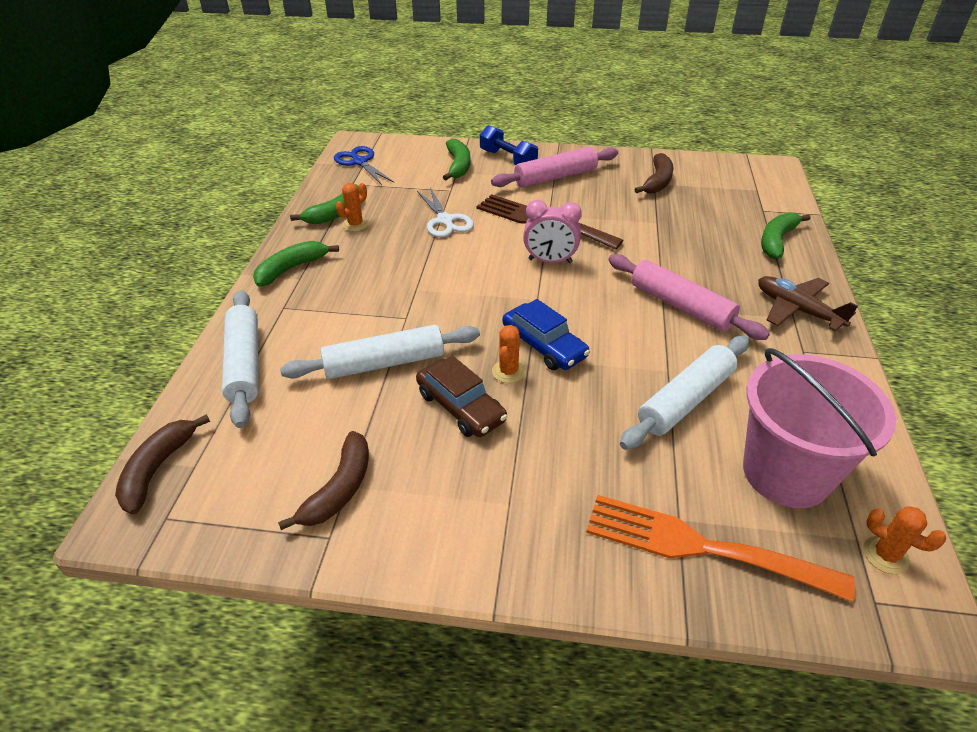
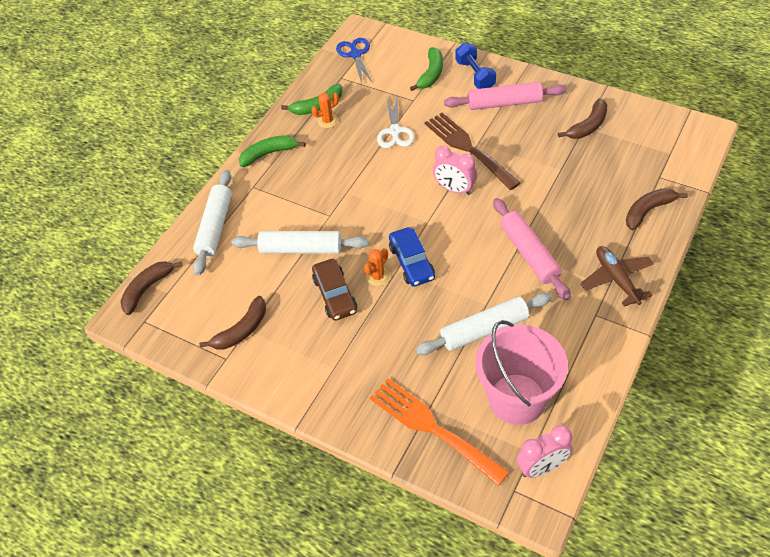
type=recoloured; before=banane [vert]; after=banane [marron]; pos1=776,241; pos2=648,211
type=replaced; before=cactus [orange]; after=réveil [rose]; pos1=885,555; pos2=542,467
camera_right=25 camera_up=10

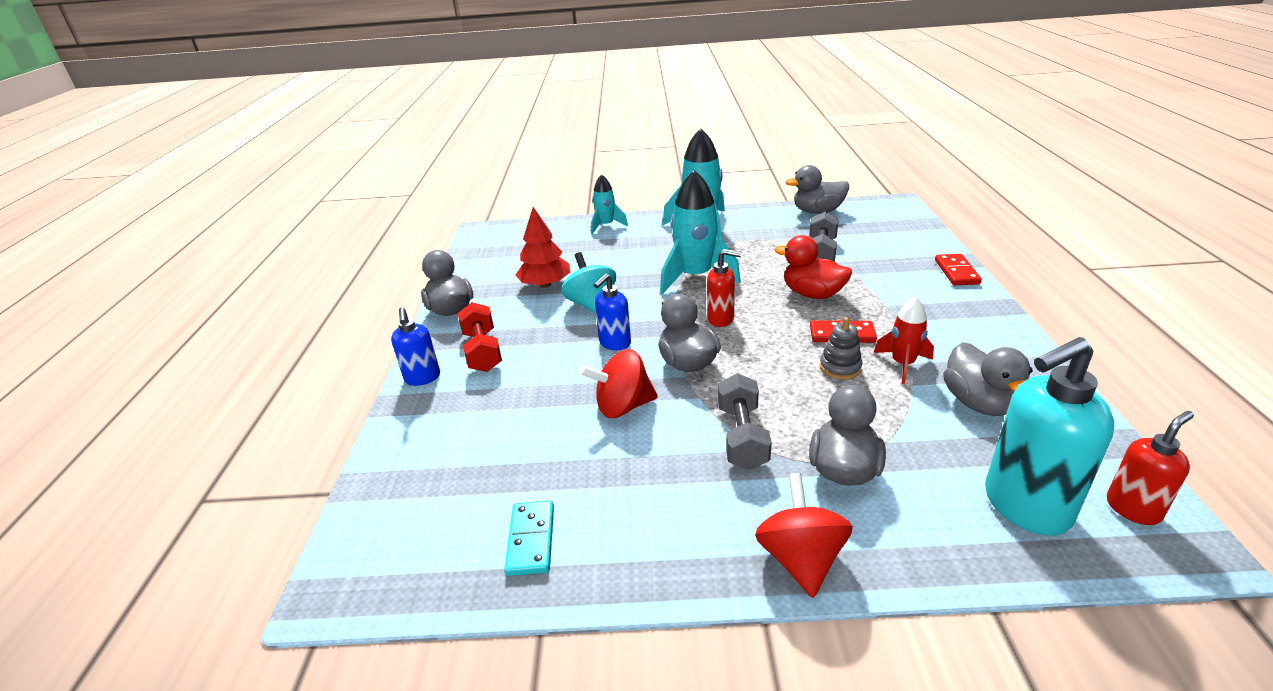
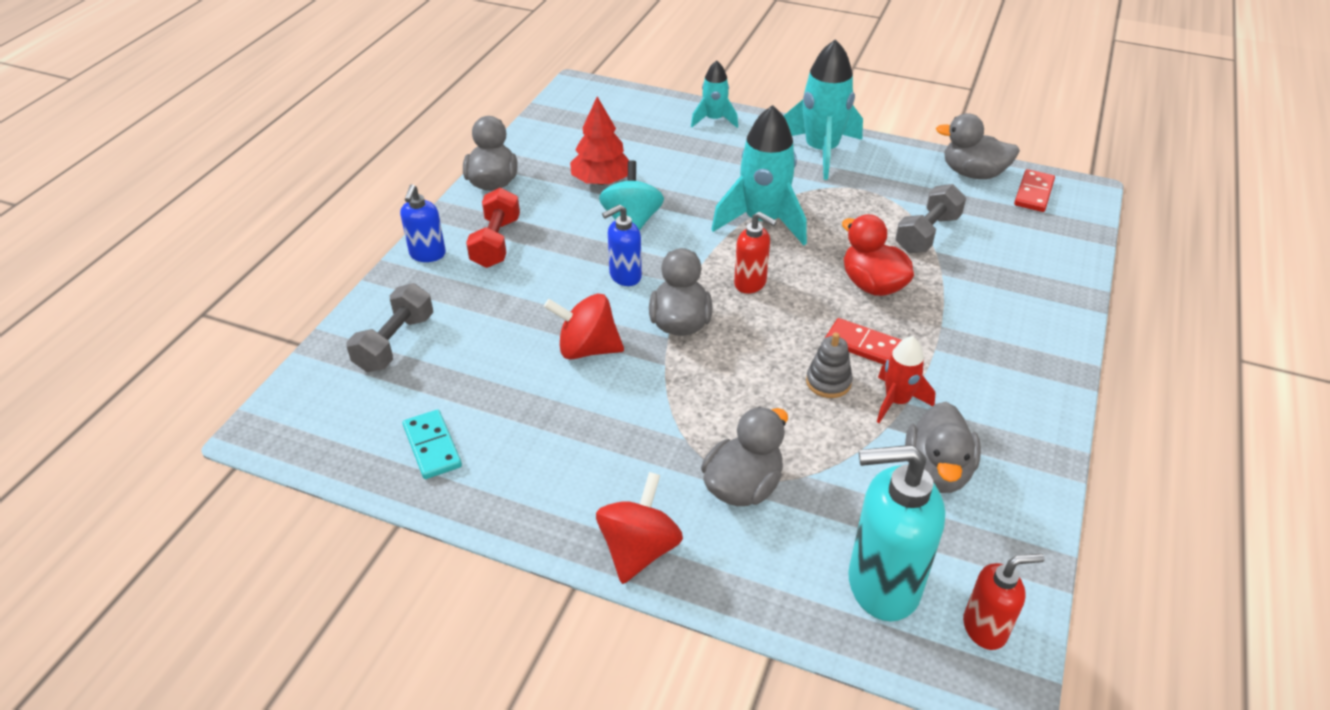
type=turned; before=domino [turquoise]; pos1=531,540; pos2=432,446; turn=-45
type=moved; before=haltère [gris]; pos1=742,437; pos2=395,343
type=moved; before=domino [rouge]; pos1=956,272; pos2=1033,193
camera_right=20 camera_up=10

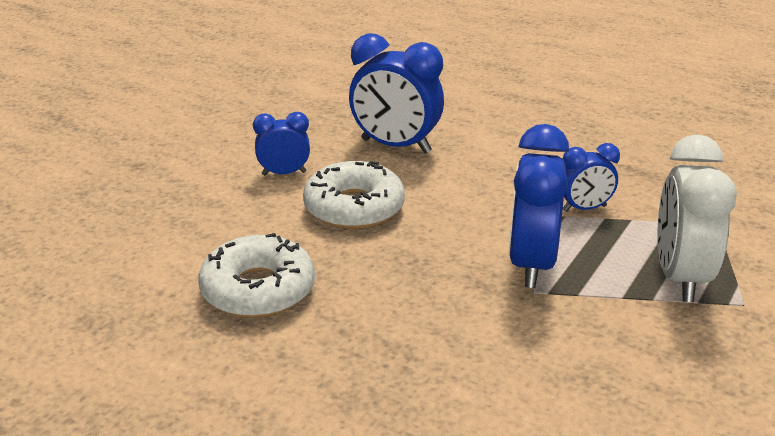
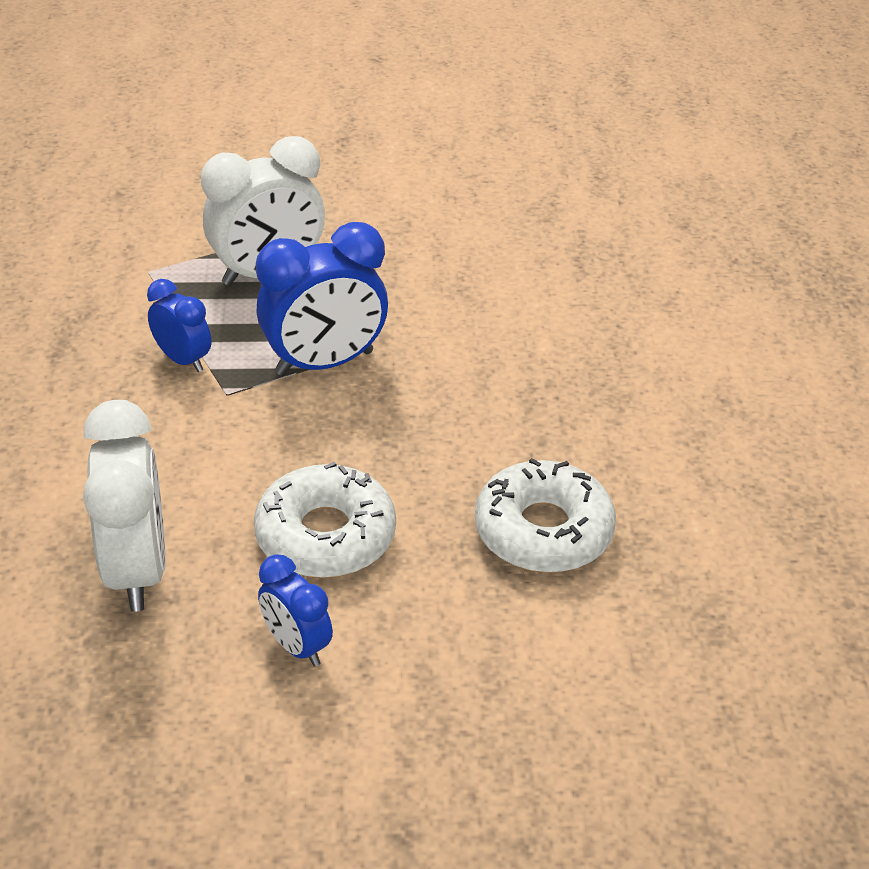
type=recoloured; before=réveil [bleu]; after=réveil [blanc]; pos1=395,146; pos2=137,570
camera_right=-125 camera_up=10

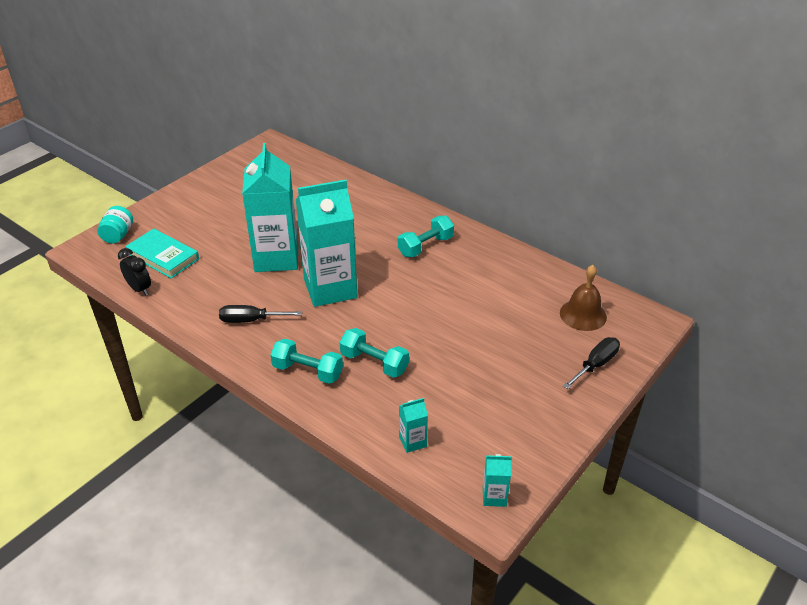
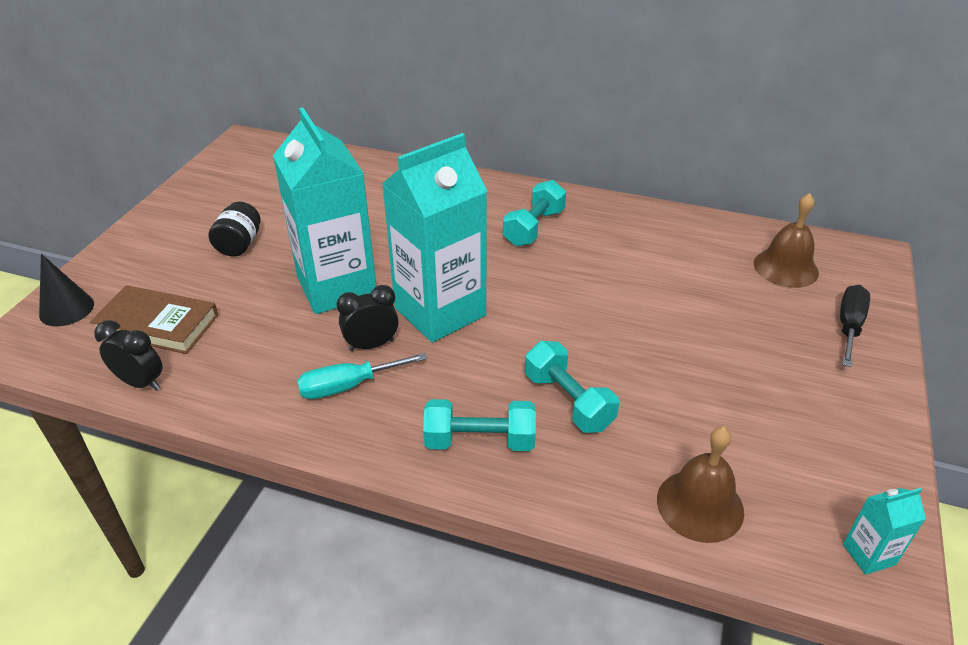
type=replaced; before=bocal [turquoise]; after=cône [noir]; pos1=118,235; pos2=66,309
type=recoloured; before=livre [turquoise]; after=livre [marron]; pos1=163,256; pos2=157,324
type=recoloured; before=tournevis [noir]; after=tournevis [turquoise]; pos1=251,320; pos2=348,386
type=turned; before=haltère [turquoise]; pos1=374,363; pos2=568,401; turn=45
type=replaced; before=brique de lait [turquoise]; after=cloche [marron]; pos1=412,442; pos2=700,505
type=added; after=bocal [noir]; pos2=239,244
type=added; after=réveil [noir]; pos2=371,345
camera_right=-20 camera_up=0

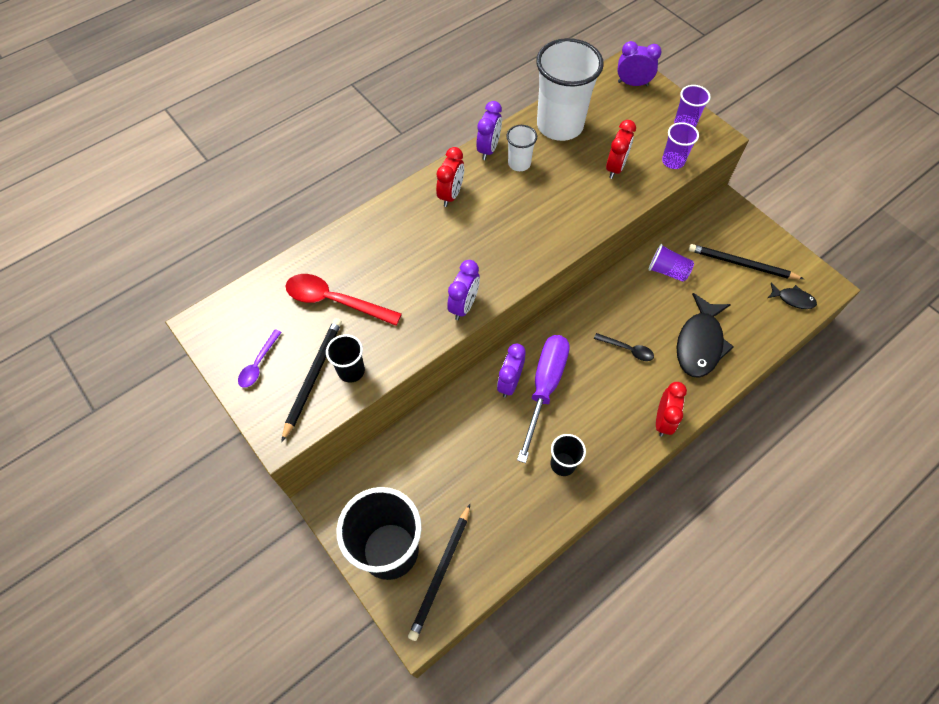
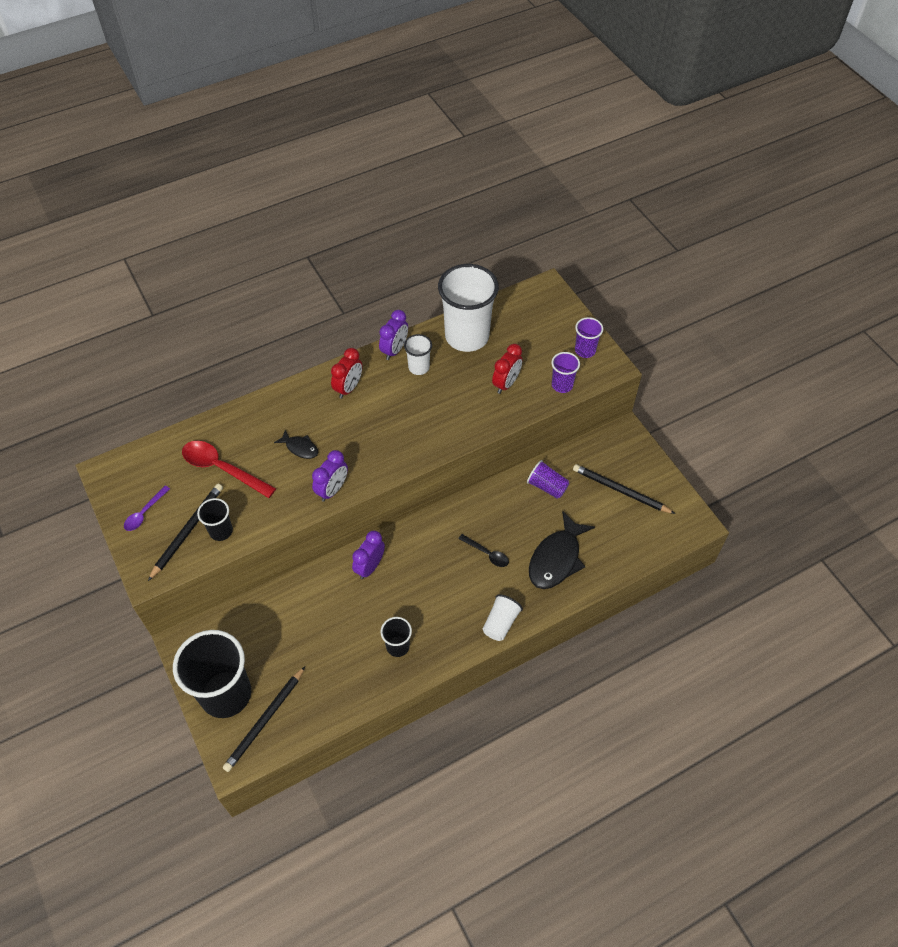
type=removed; before=tournevis [violet]; pos1=544,388
type=removed; before=réveil [violet]; pos1=633,83
type=replaced; before=réveil [rouge]; after=gobelet [blanc]; pos1=663,420; pos2=500,623
type=moved; before=poisson [noir]; pos1=793,299; pos2=300,448
camera_right=10 camera_up=-5

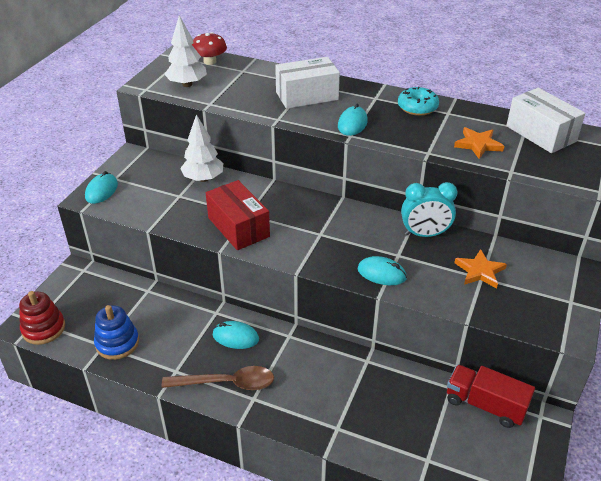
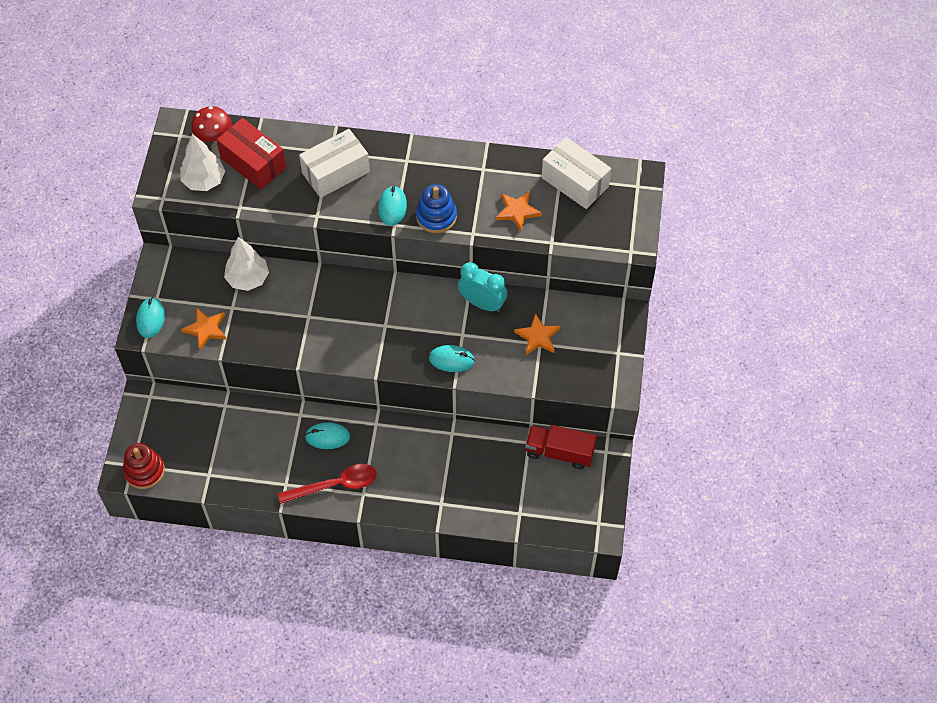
type=moved; before=jouet à empiler [bleu]; pos1=117,343; pos2=436,216
type=recoloured; before=cuillère [marron]; after=cuillère [rouge]; pos1=226,383; pos2=335,485
type=moved; before=boîte [rouge]; pos1=238,227; pos2=253,163
type=removed; before=beignet [turquoise]; pos1=417,107
type=turned; before=réveil [turquoise]; pos1=425,234; pos2=482,303; turn=-135
type=added; after=étoile [orange]; pos2=206,329
camera_right=-15 camera_up=20

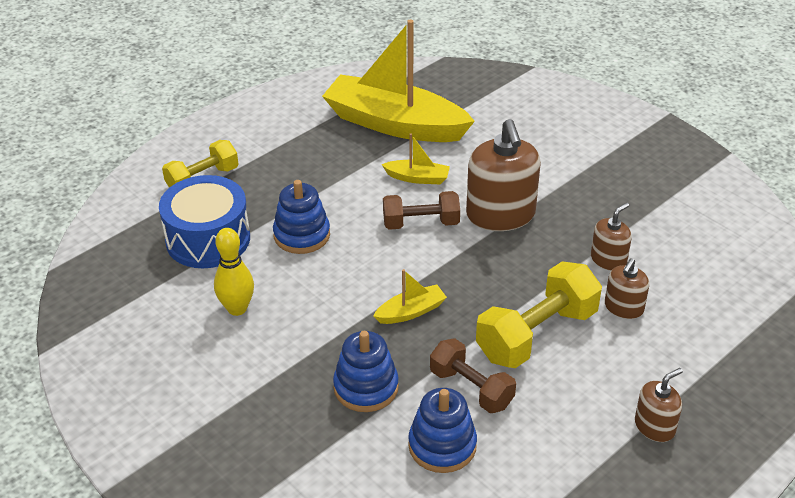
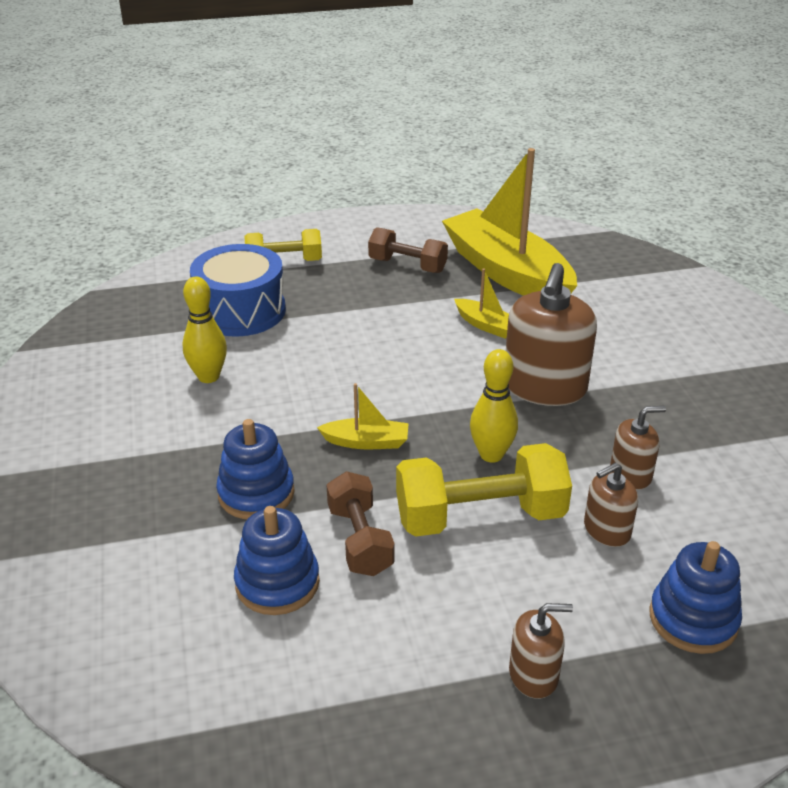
type=moved; before=jouet à empiler [bleu]; pos1=302,235; pos2=693,619
type=moved; before=haltère [marron]; pos1=421,223; pos2=407,265
type=added; after=quille [jaune]; pos2=491,454
camera_right=30 camera_up=-5

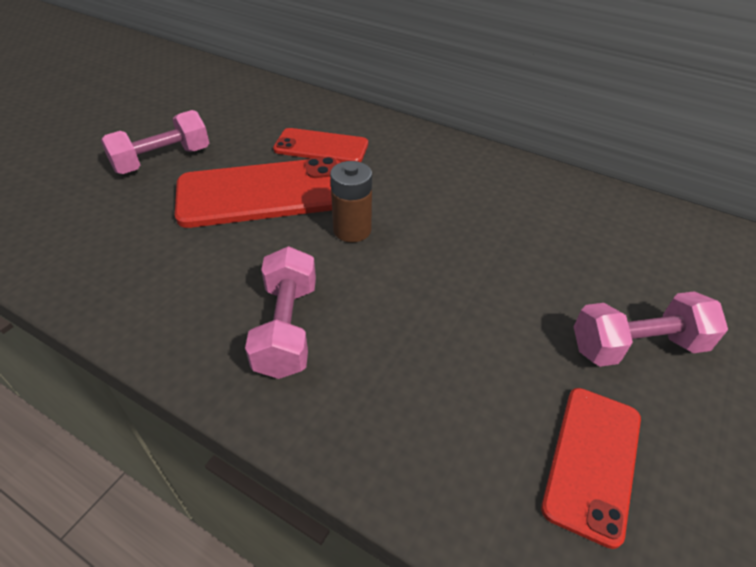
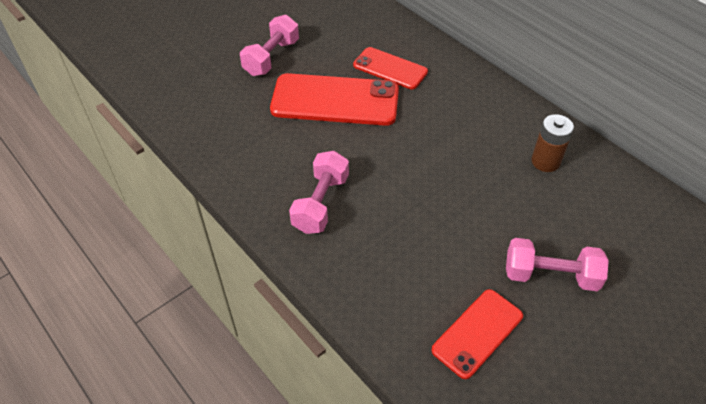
type=turned; before=haltère [rose]; pos1=162,160; pos2=271,58; turn=-45
type=moved; before=pile [marron]; pos1=352,230; pos2=545,161
camera_right=20 camera_up=5

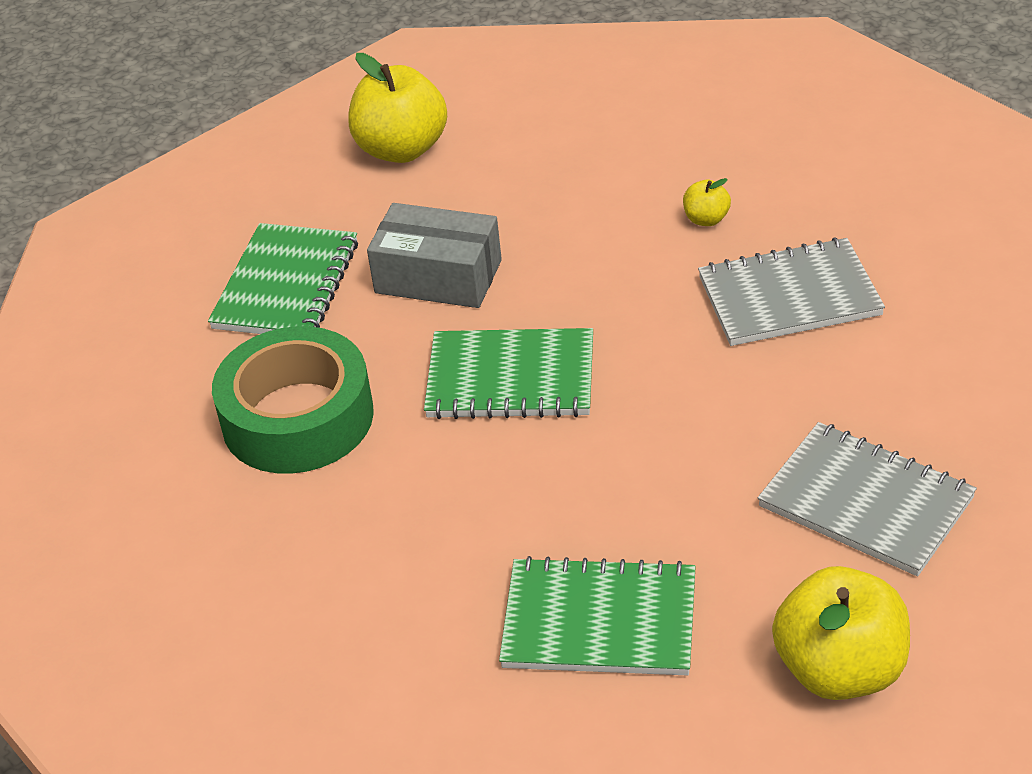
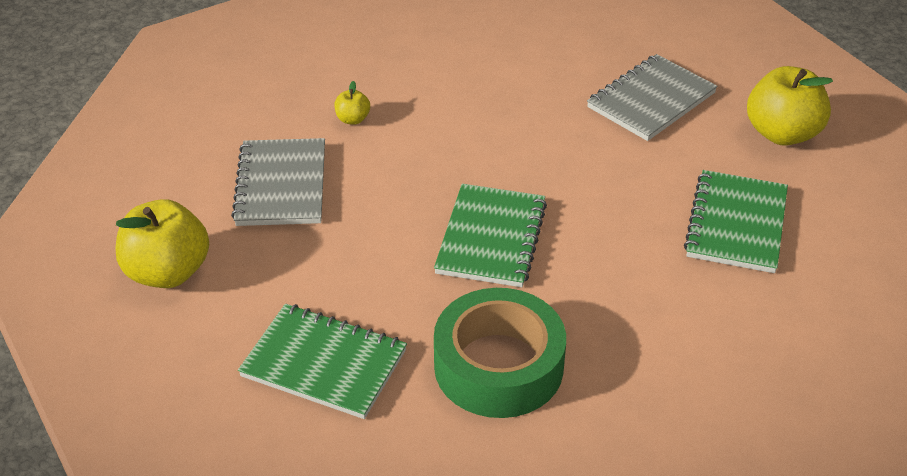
type=removed; before=boîte [gris]; pos1=438,276
type=moved; before=carnet [gris]; pos1=789,296; pos2=281,185
camera_right=-85 camera_up=0

